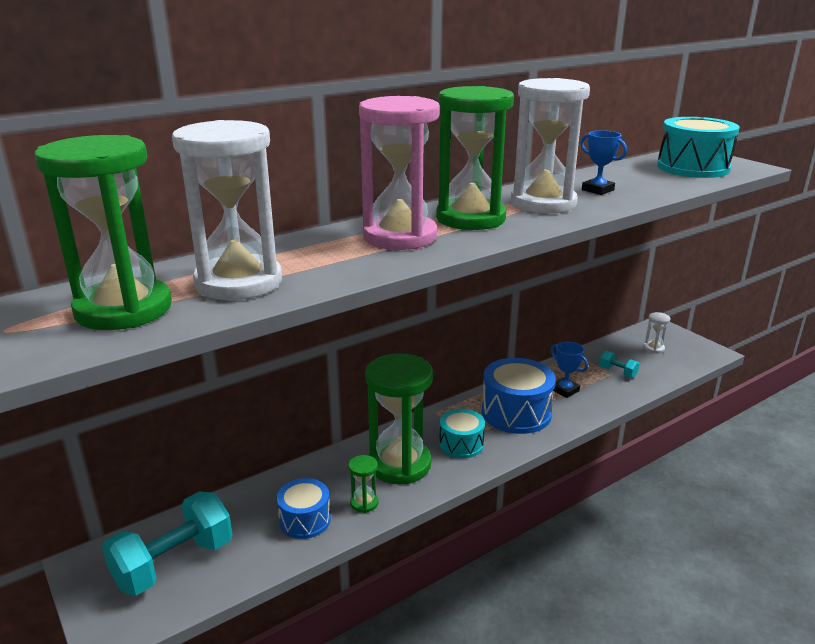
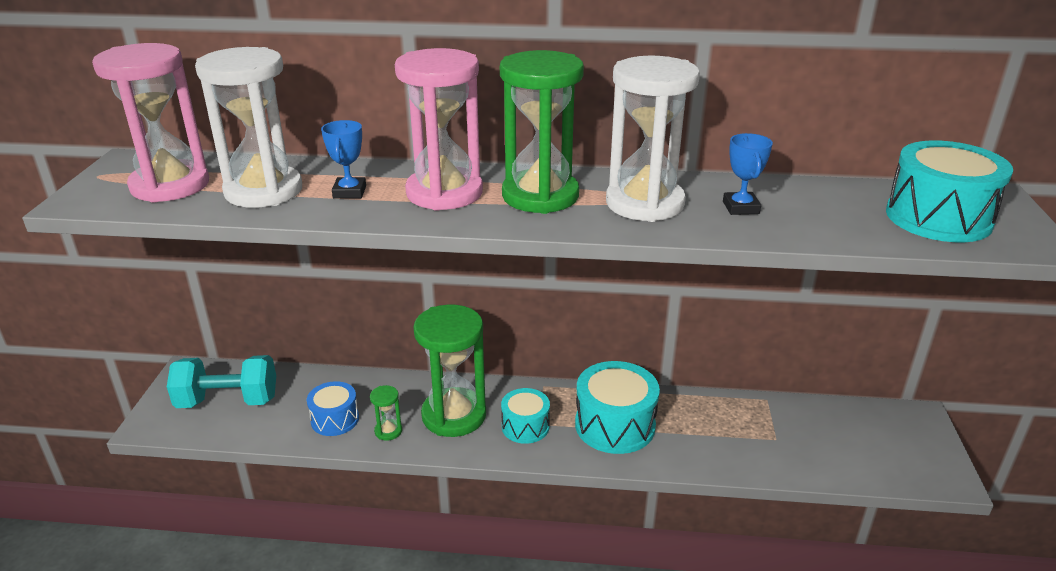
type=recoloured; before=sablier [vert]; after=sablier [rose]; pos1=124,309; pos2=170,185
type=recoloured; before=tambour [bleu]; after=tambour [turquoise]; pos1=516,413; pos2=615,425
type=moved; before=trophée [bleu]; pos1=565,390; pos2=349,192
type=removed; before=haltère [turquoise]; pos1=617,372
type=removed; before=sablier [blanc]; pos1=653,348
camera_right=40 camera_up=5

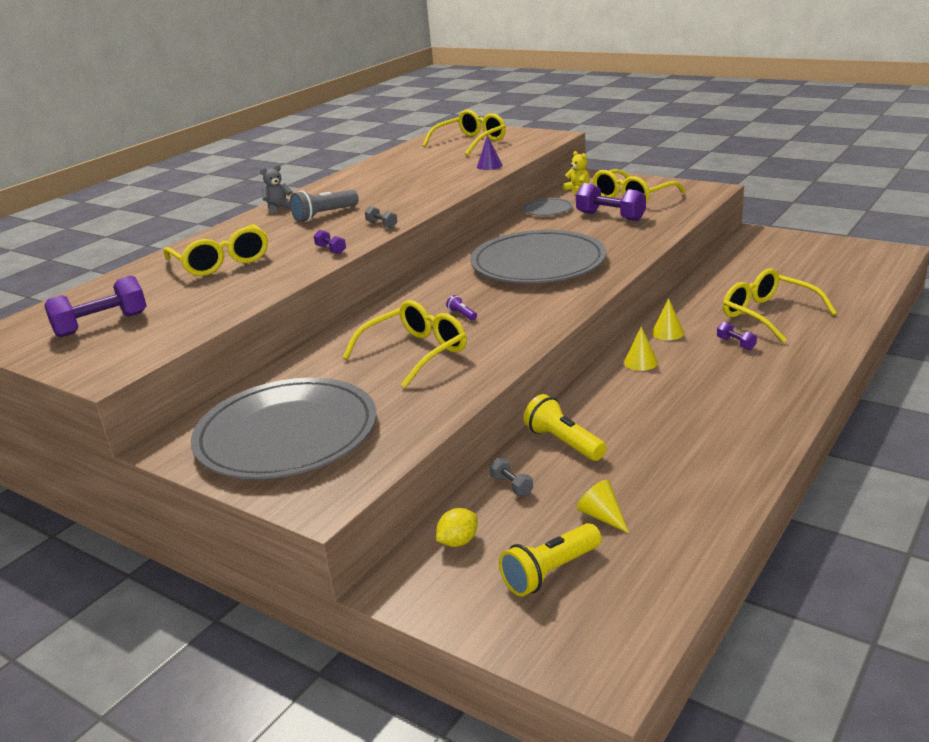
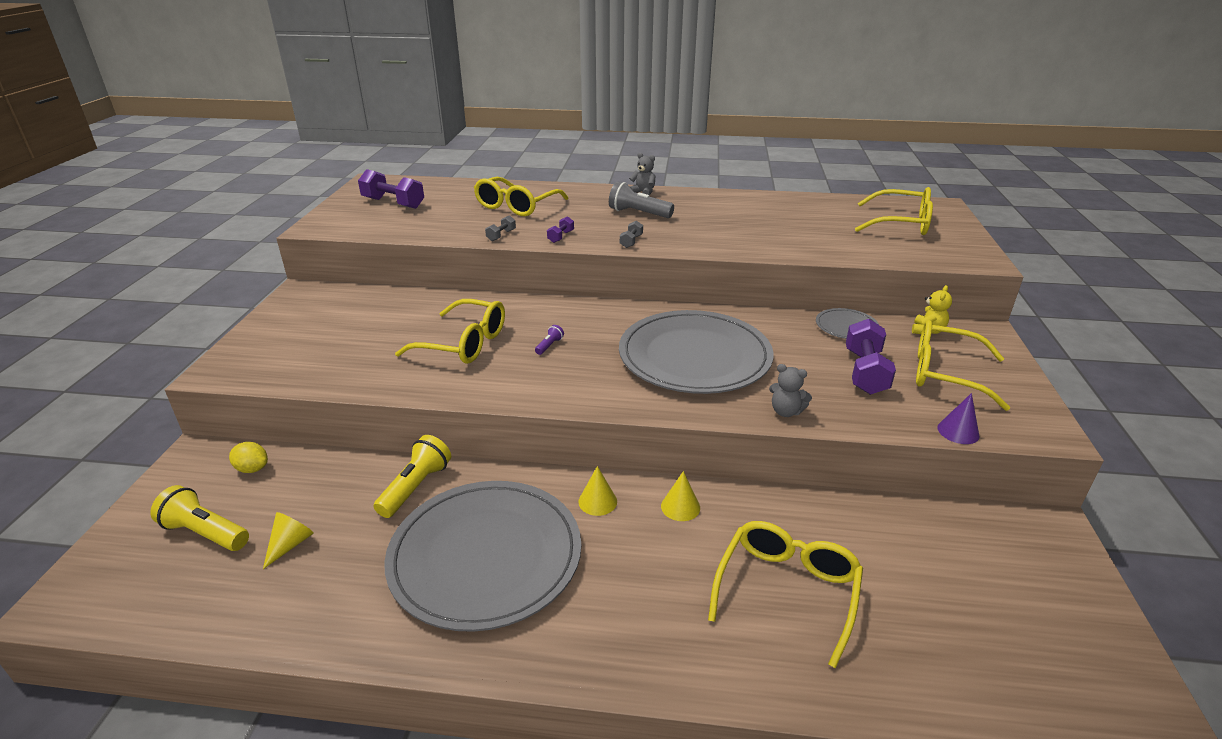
type=moved; before=assiette [gris]; pos1=286,434; pos2=485,556
type=moved; before=cône [violet]; pos1=489,166; pos2=958,431
type=moved; before=haltère [gris]; pos1=511,486; pos2=501,235
type=removed; before=haltère [violet]; pos1=736,344
type=added; after=ours en peluche [gris]; pos2=786,411
camera_right=60 camera_up=5

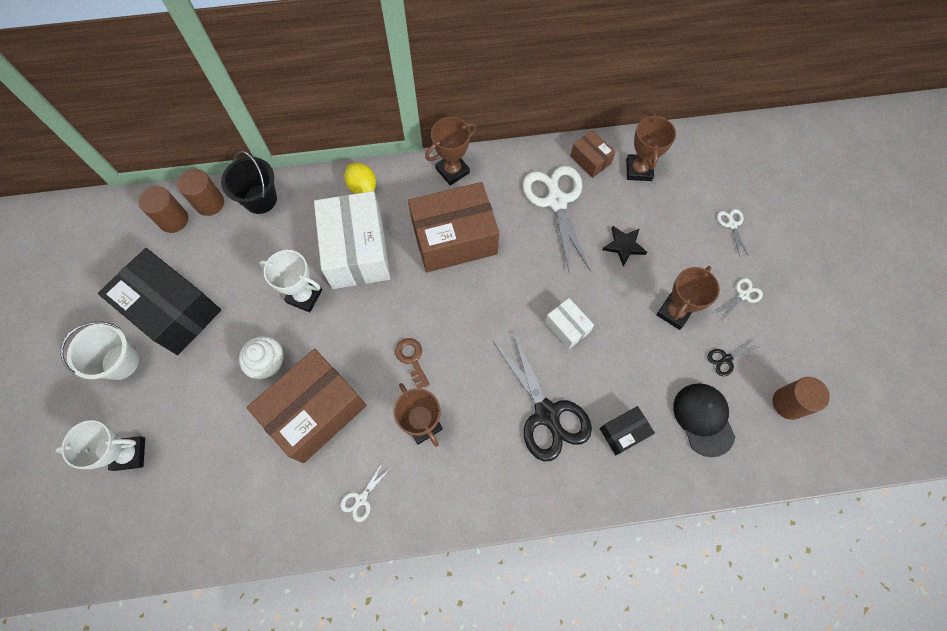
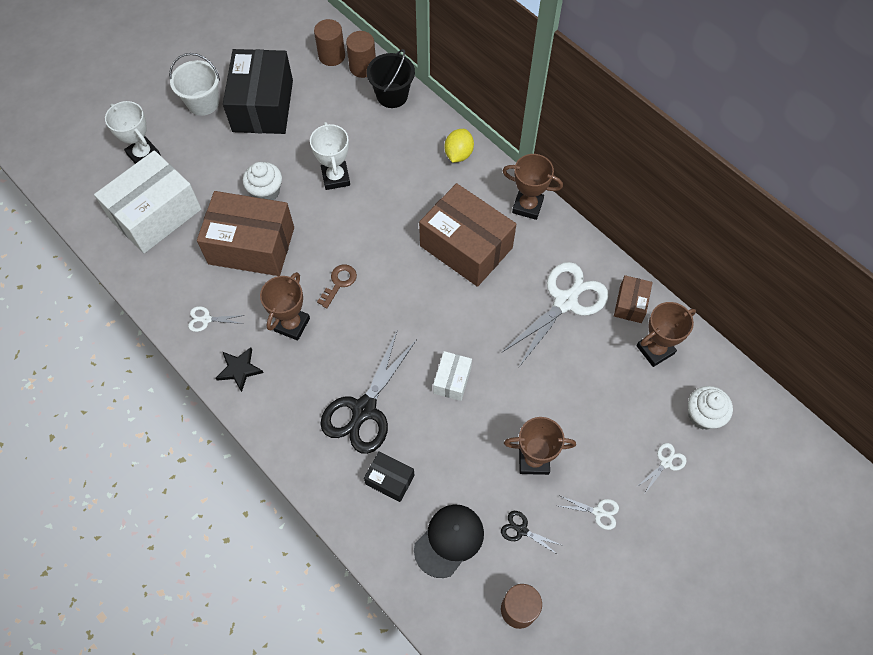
type=moved; before=boîte [blanc]; pos1=357,251; pos2=155,214
type=moved; before=étoile [noir]; pos1=624,246; pos2=239,369
type=added; after=muffin [blanc]; pos2=703,415
camera_right=55 camera_up=-5

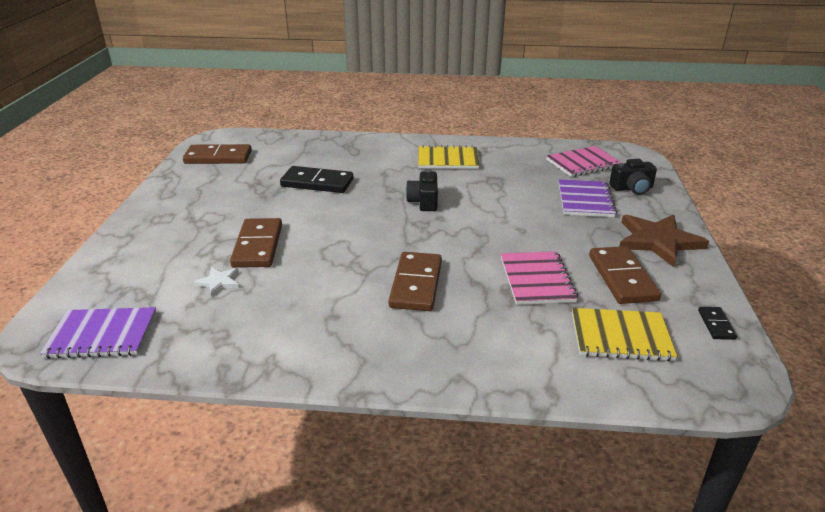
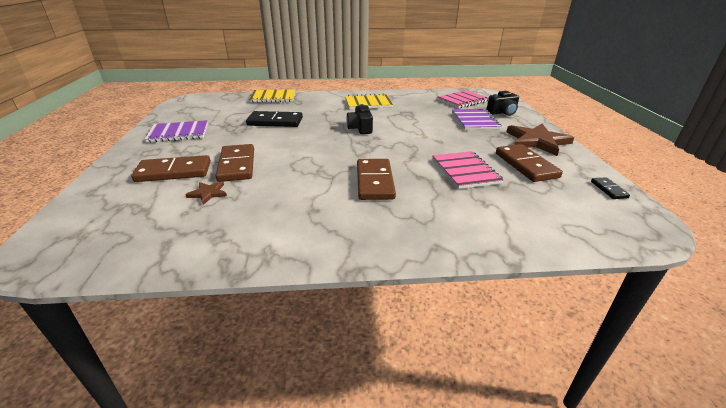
type=moved; before=carnet [violet]; pos1=102,335; pos2=178,133
type=moved; before=domino [marron]; pos1=218,157; pos2=174,172
type=recoloured; before=étoile [blanc]; after=étoile [marron]; pos1=219,282; pos2=208,193
type=moved; before=carnet [jaune]; pos1=620,336; pos2=273,97
camera_right=-10 camera_up=0

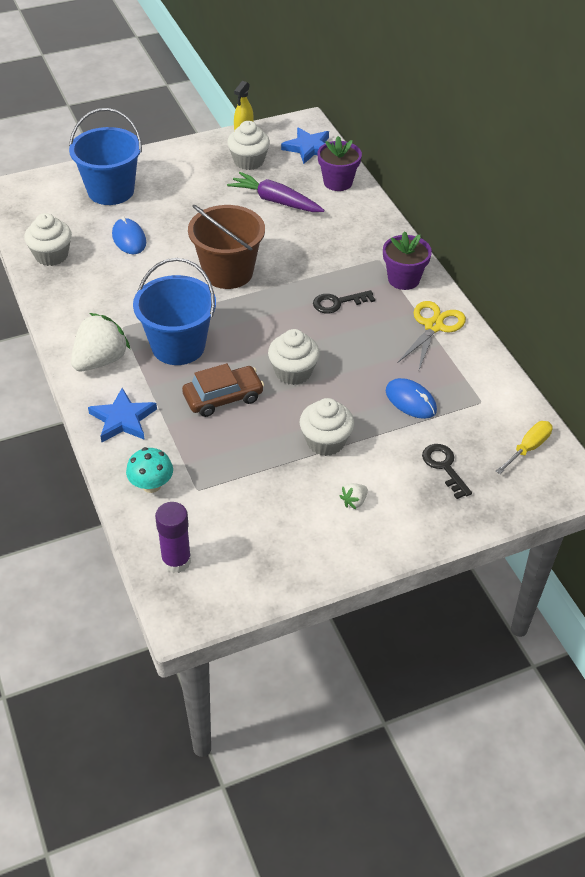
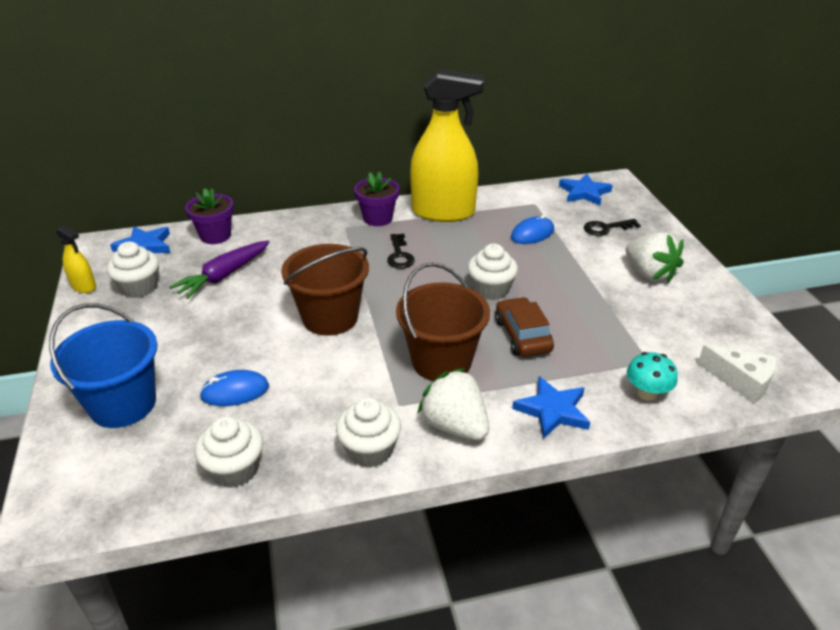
type=recoloured; before=seau [bleu]; after=seau [marron]; pos1=178,346; pos2=441,361
type=replaced; before=bâton de colle [violet]; after=fromage [blanc]; pos1=176,561; pos2=741,381
type=moved; before=muffin [blanc]; pos1=325,441; pos2=370,450
type=resized; before=fraise [blanc]; pos1=354,501; pos2=649,274; scale=2.27
type=replaced; before=ciseaux [jaune]; after=vaporisateur [jaune]; pos1=433,326; pos2=443,212
type=replaced; before=tournevis [jaune]; after=étoile [bleu]; pos1=528,448; pos2=584,192
camera_right=-80 camera_up=-10

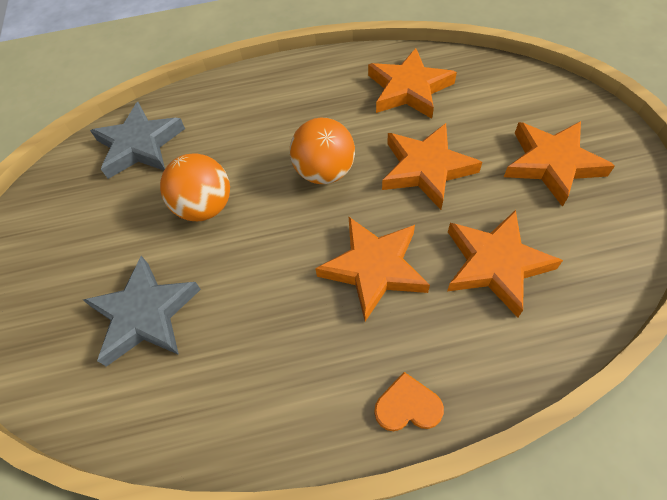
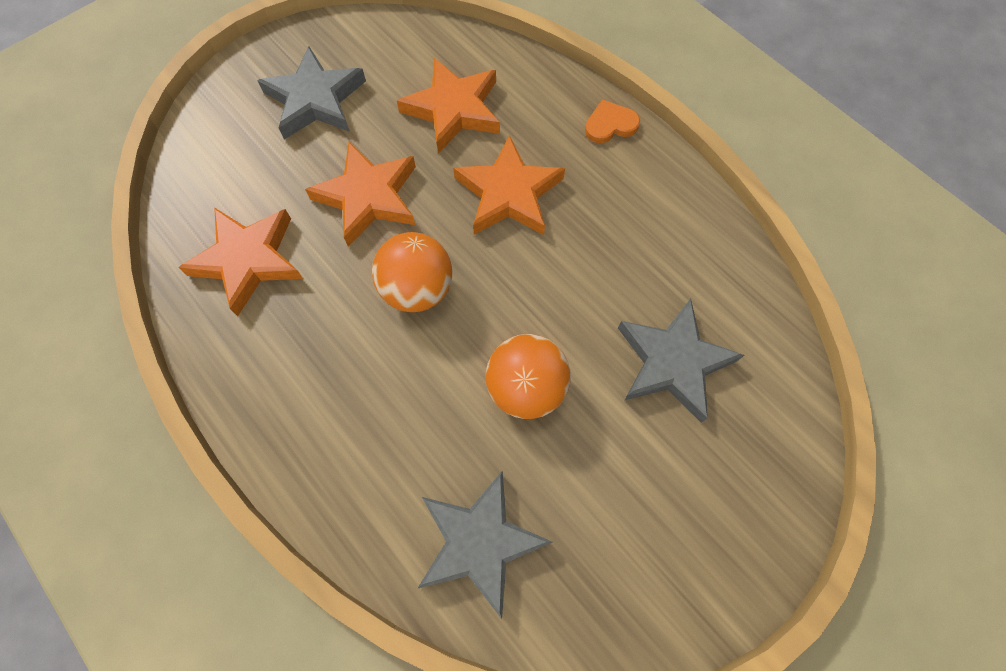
type=turned; before=cœur [orange]; pos1=407,406; pos2=610,124; turn=105
type=recoloured; before=étoile [orange]; after=étoile [gris]; pos1=552,164; pos2=315,100
camera_right=-125 camera_up=10

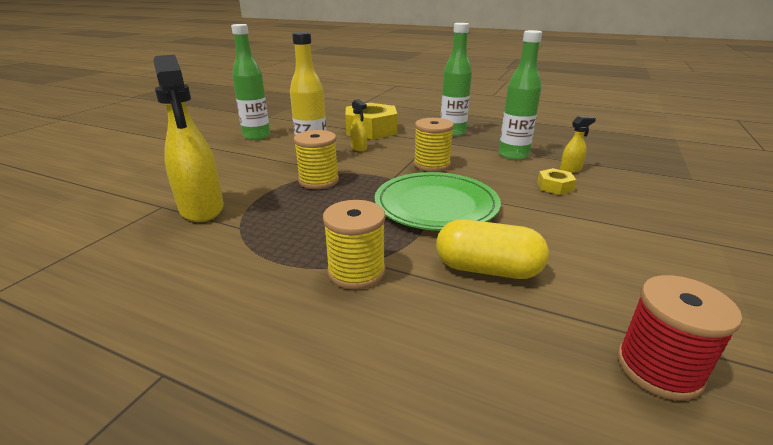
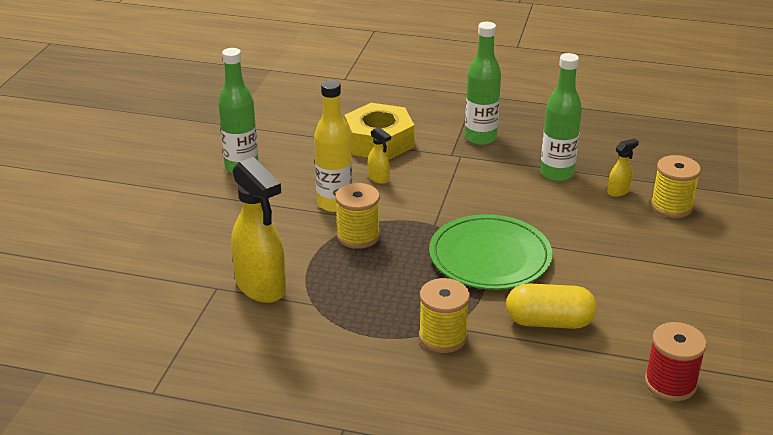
type=moved; before=bobine [jaune]; pos1=432,165; pos2=671,206
type=removed; before=écrou [jaune]; pos1=554,187
camera_right=-10 camera_up=5

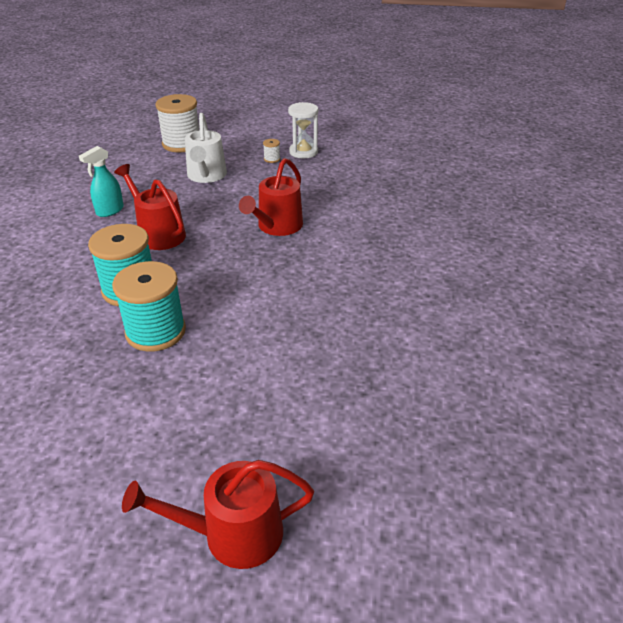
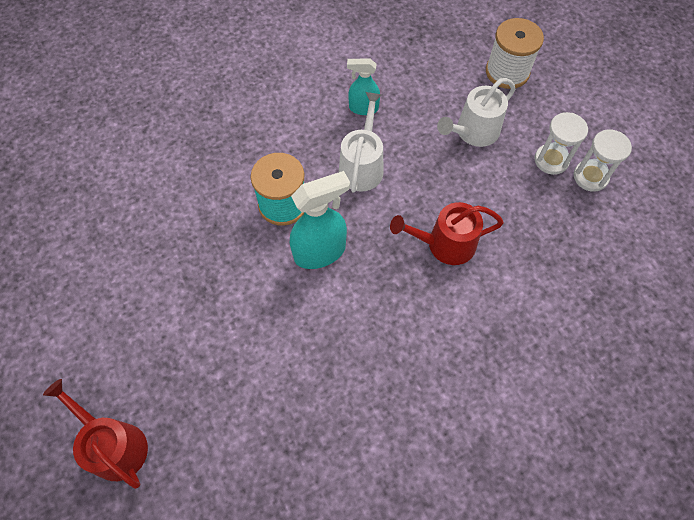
type=removed; before=bobine [turquoise]; pos1=155,331
type=recoloured; before=arrosoir [rouge]; after=arrosoir [blanc]; pos1=158,234; pos2=362,166
type=replaced; before=bobine [blanc]; after=sablier [blanc]; pos1=272,159; pos2=551,160
type=added; after=vaporisateur [turquoise]; pos2=320,252
camera_right=55 camera_up=25

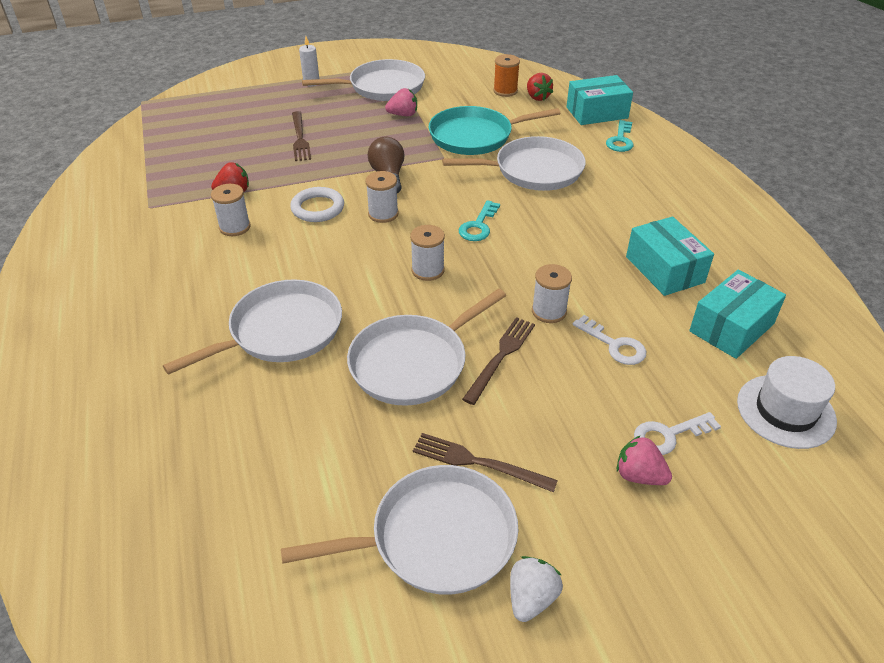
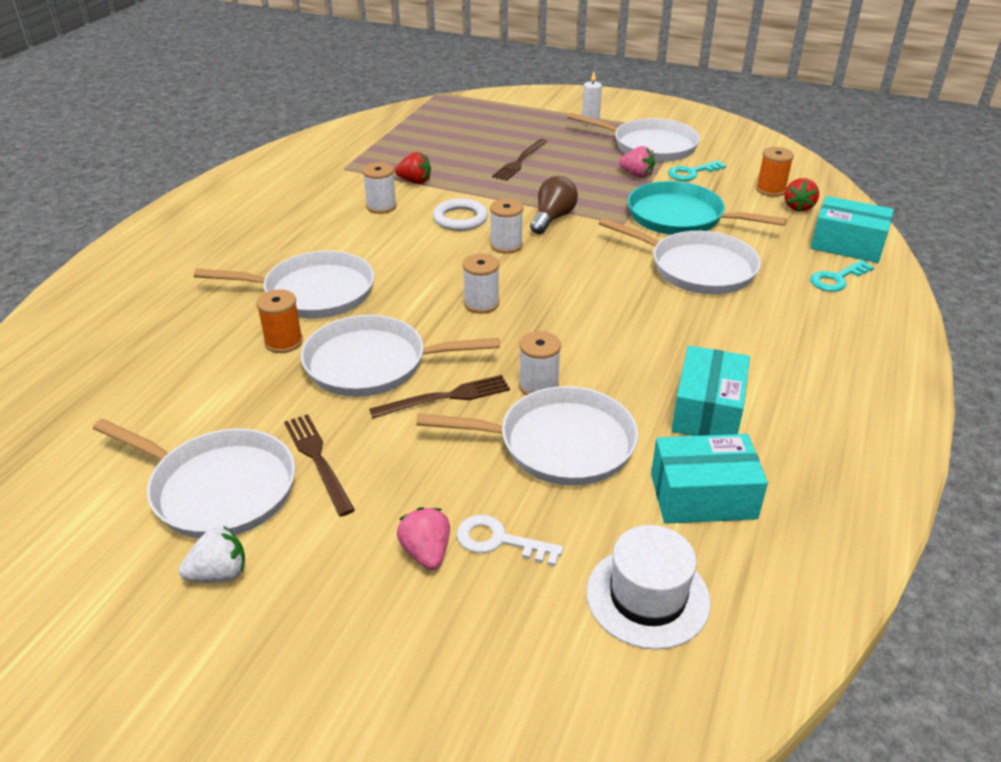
type=moved; before=clé [turquoise]; pos1=478,226; pos2=691,173
type=replaced; before=clé [blanc]; after=poêle [blanc]; pos1=614,345; pos2=558,444
type=added; after=bobine [orange]; pos2=283,342
camera_right=40 camera_up=-5

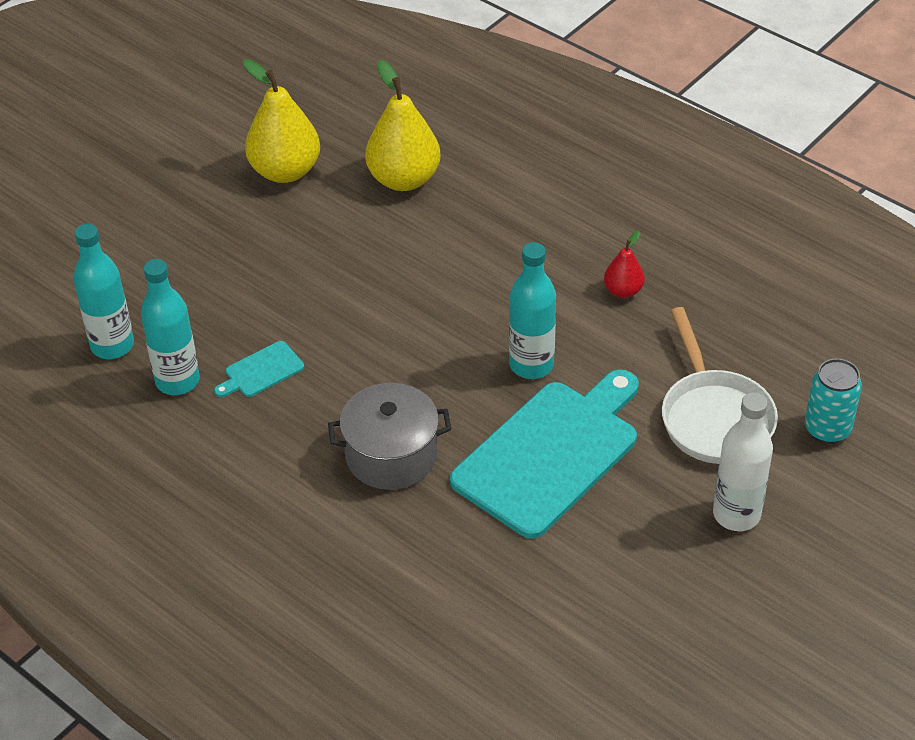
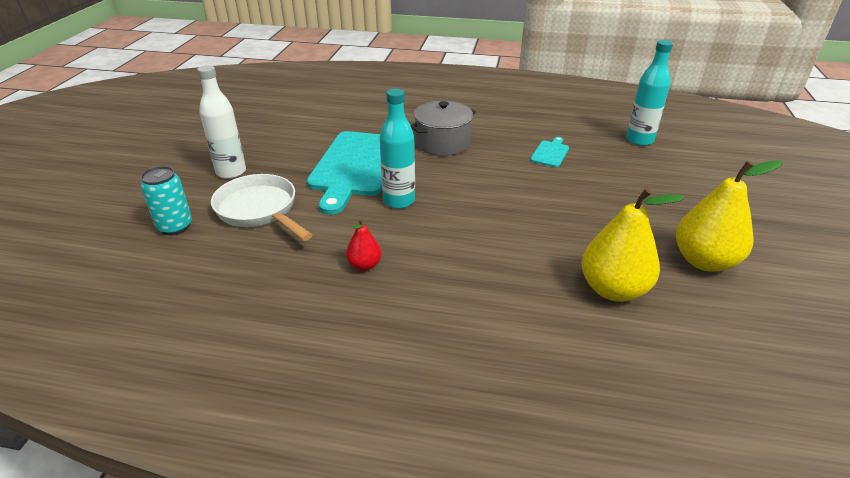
type=removed; before=bouteille [turquoise]; pos1=177,381
camera_right=150 camera_up=-10

